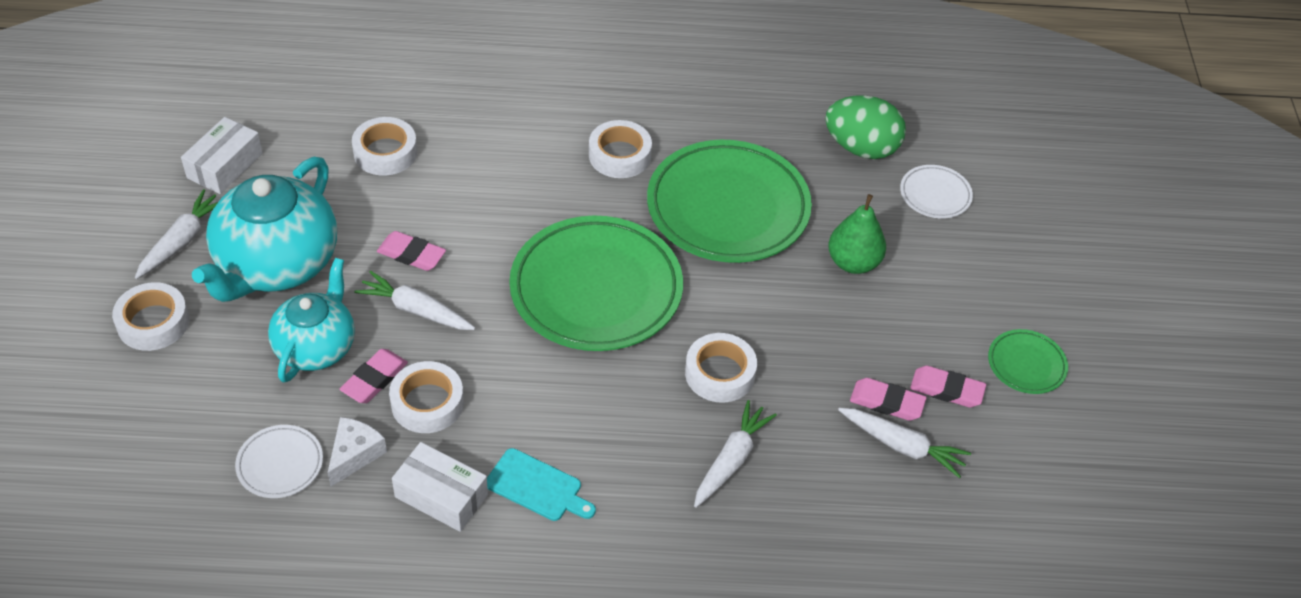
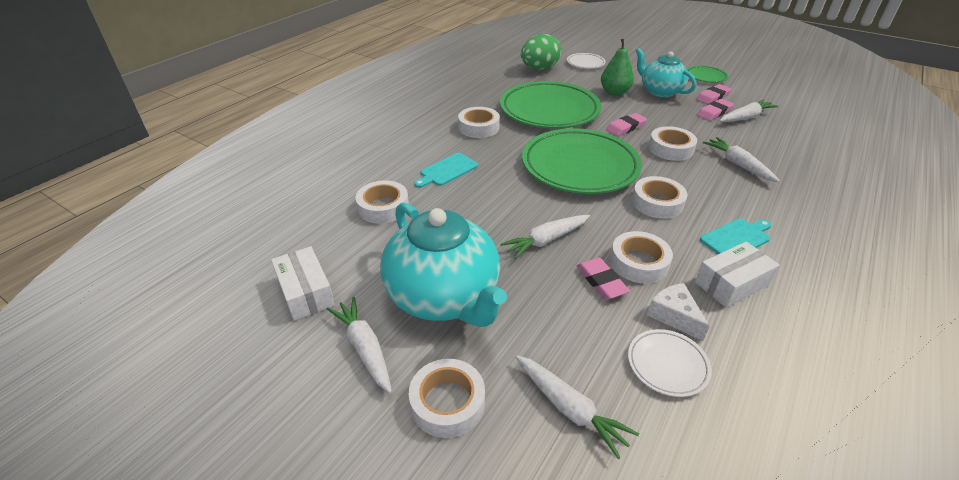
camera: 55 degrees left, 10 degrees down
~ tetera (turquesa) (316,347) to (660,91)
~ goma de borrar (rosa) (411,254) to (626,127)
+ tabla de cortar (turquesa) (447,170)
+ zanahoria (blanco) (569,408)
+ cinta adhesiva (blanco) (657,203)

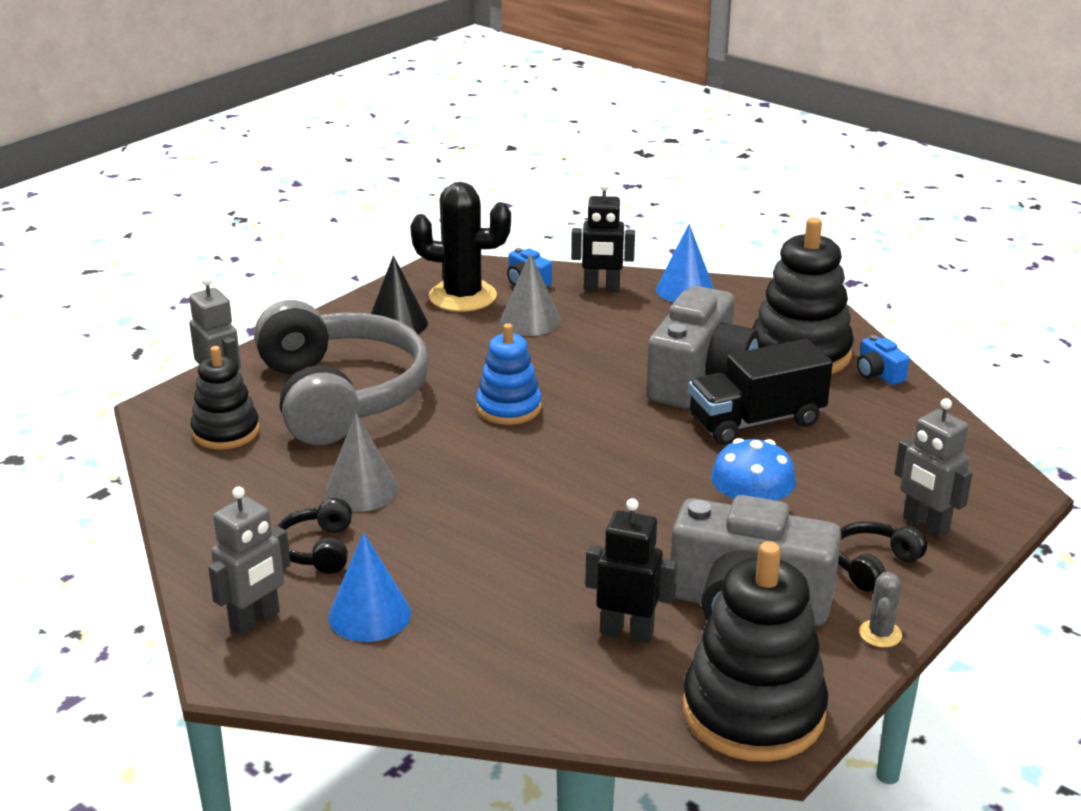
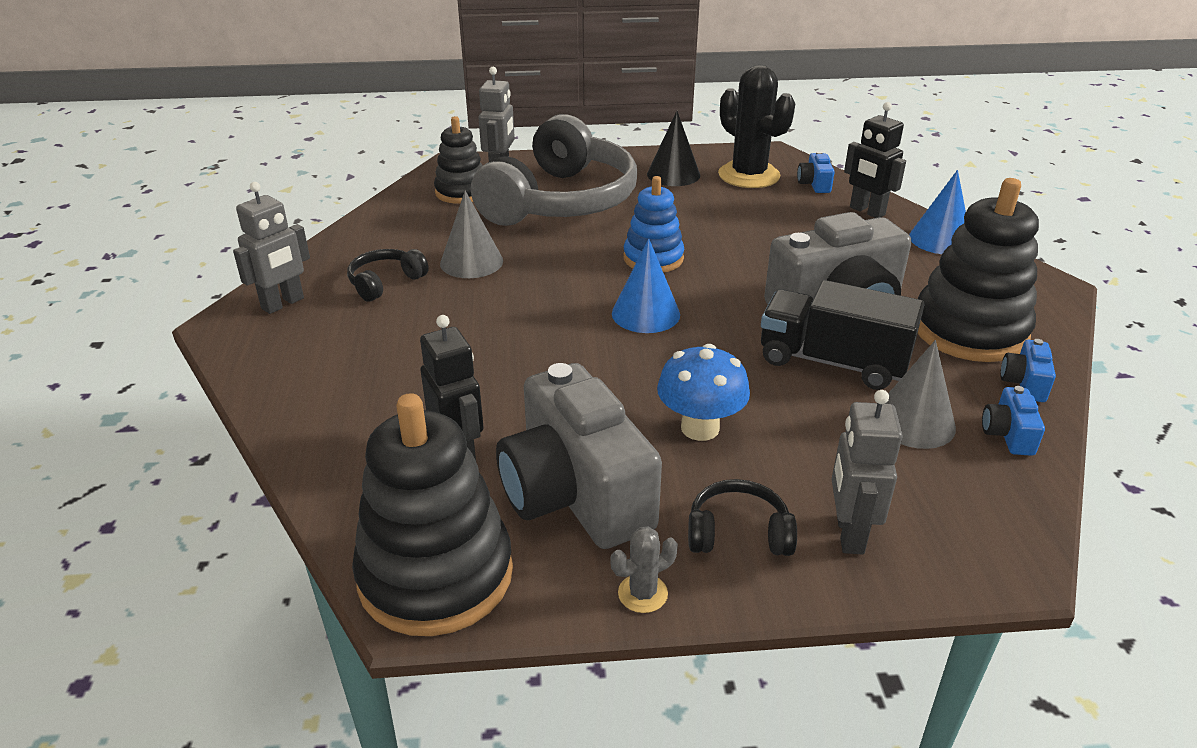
camera: 45 degrees right, 5 degrees up
~ robot (gris) (255,620) = (283,304) 45 degrees counterclockwise
~ cono (azul) (369,614) to (645,314)
~ cono (gris) (530,321) to (913,422)
+ cámara (azul) (1008,434)

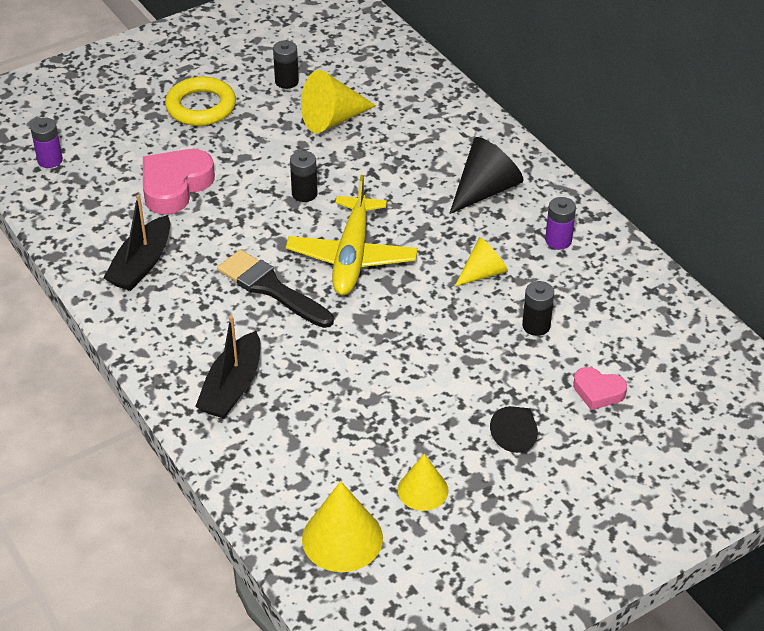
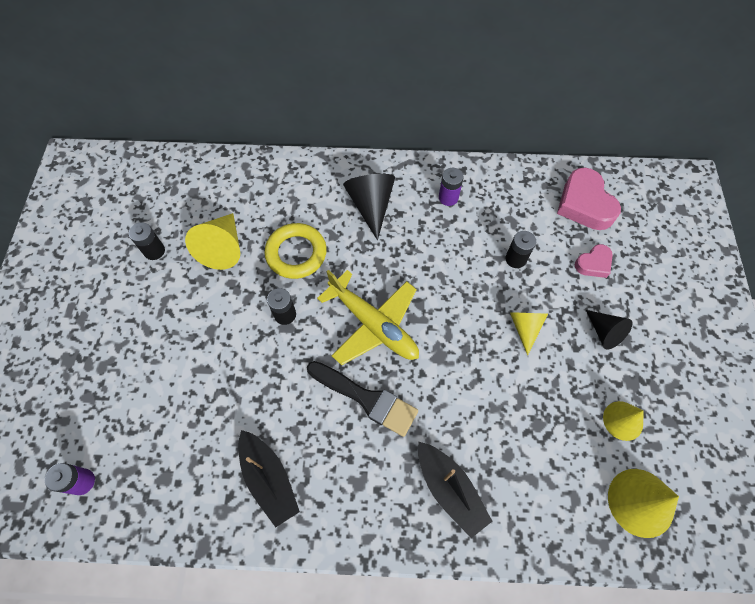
camera: 55 degrees left, 20 degrees up
~ corazón (rosa) (175,186) to (584,204)
~ anillo (amarillo) (201,107) to (296,253)
~ pincel (negro) (271,288) = (366,398) 135 degrees counterclockwise
~ cono (amarillo) (483,273) to (525,328)

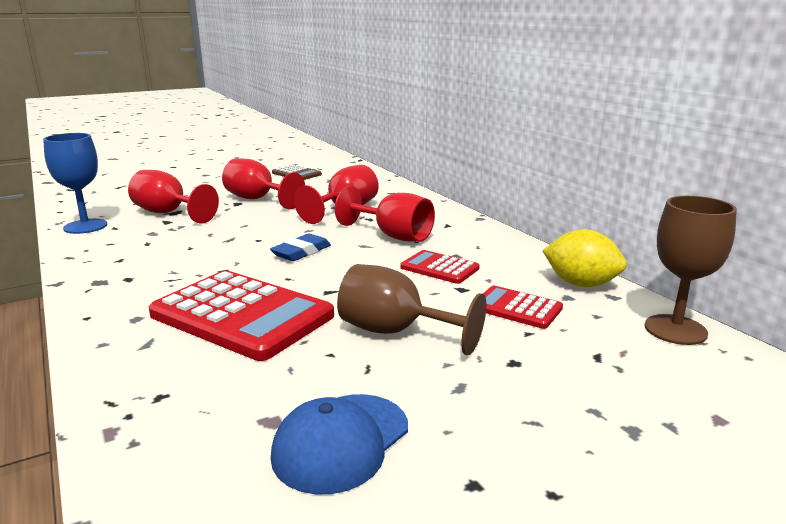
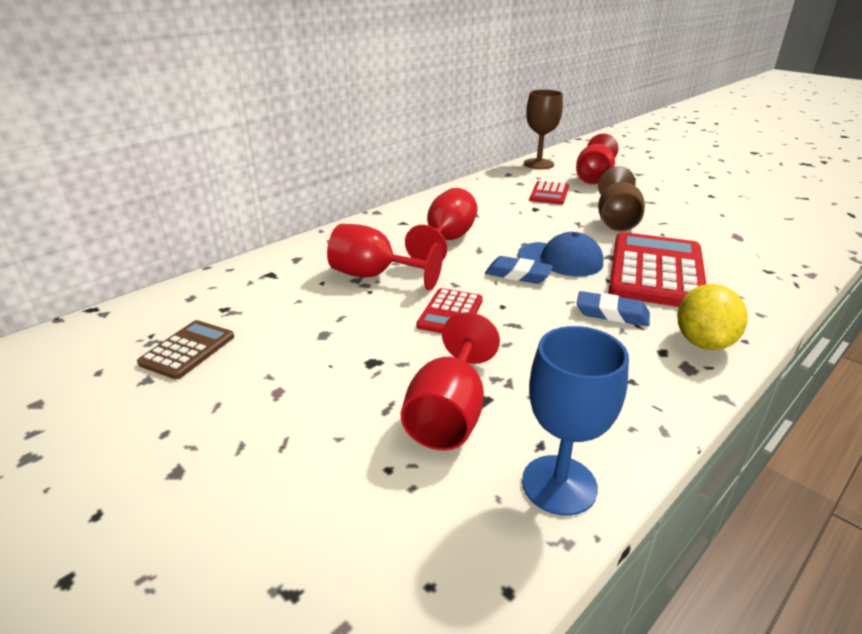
camera: 105 degrees left, 10 degrees up
~ copa (rojo) (257,199) to (594,177)
~ gorra (azul) (341,442) to (560,259)
~ calculadora (rojo) (439,268) to (450,313)
~ limón (amarillo) (581,284) to (703,342)
+ goma de borrar (azul) (612,313)

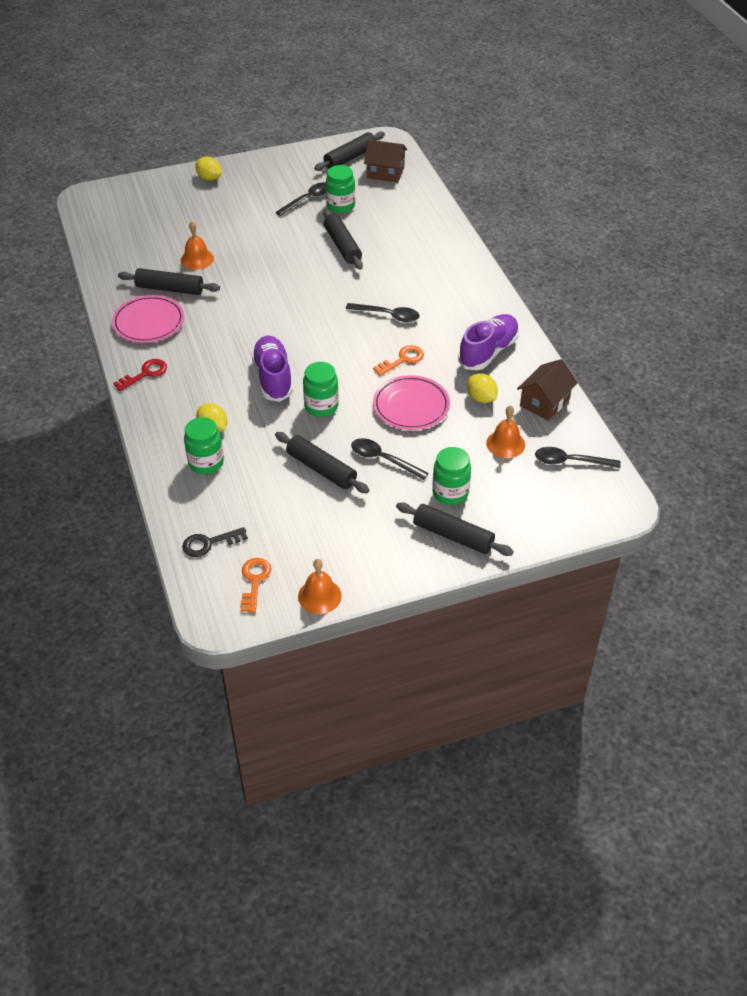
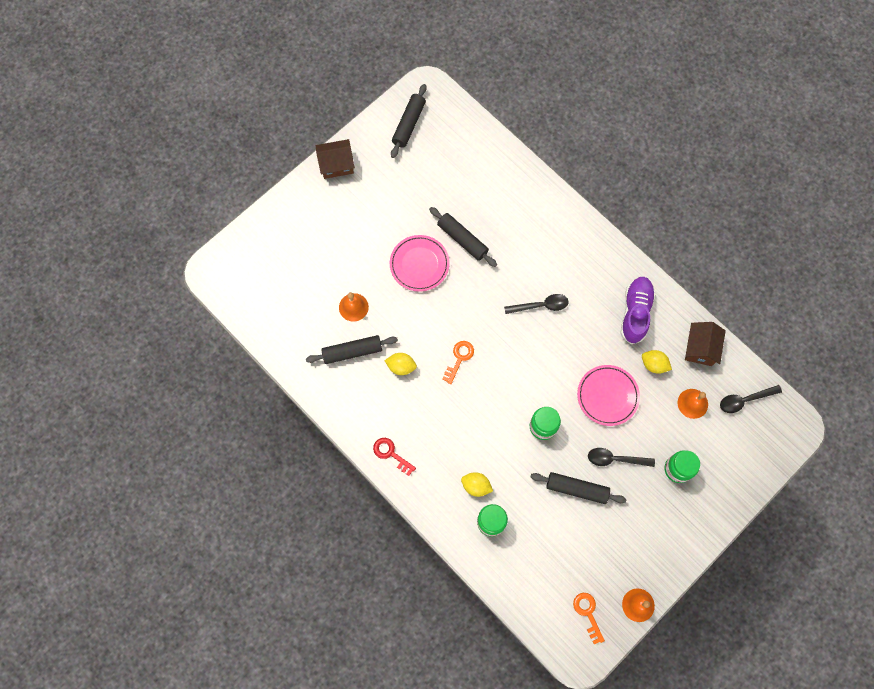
camera: 25 degrees left, 25 degrees up
~ plato (rosa) (148,322) to (419,264)
~ llave (rojo) (145,374) = (391,454) 75 degrees counterclockwise
- llave (negro) (209,543)
~ limón (amarillo) (209,178) to (401,366)
- zapato (morado) (273,378)
- cuchara (negro) (308,199)
- tarro (verde) (340,206)
~ casa (marrón) (385,172) to (336,164)
~ llave (naranja) (402,360) to (459,358)
- rodillo (negro) (453,536)

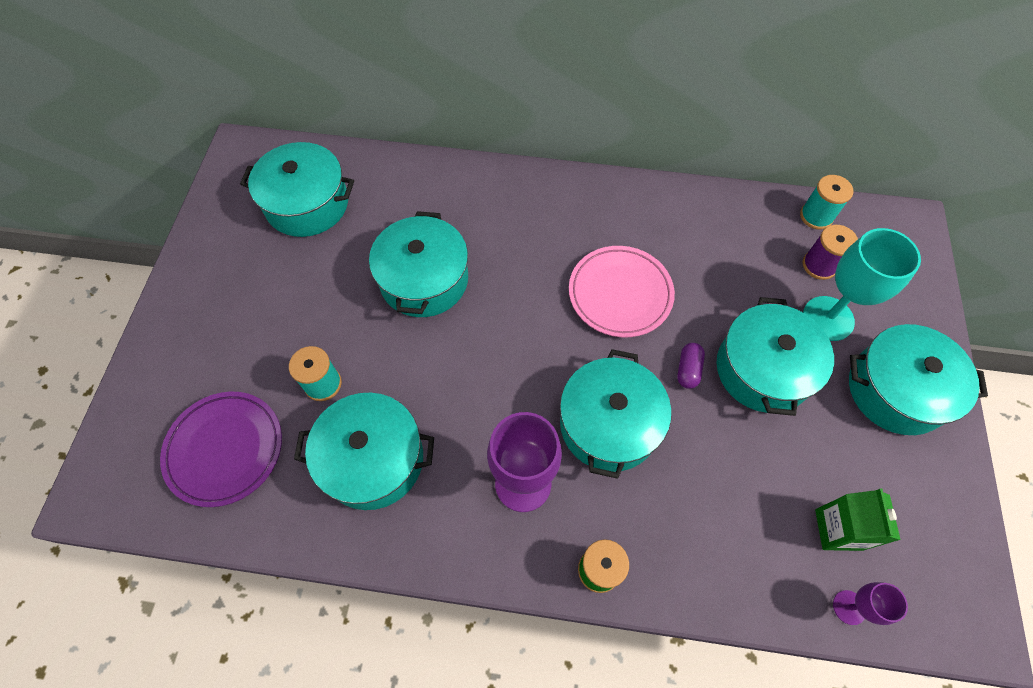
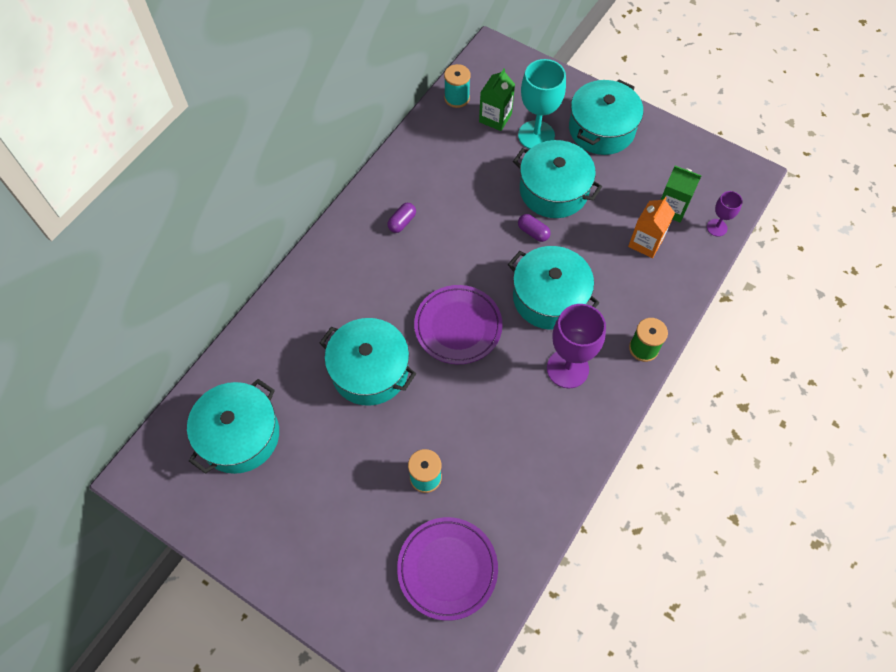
camera: 65 degrees left, 0 degrees up
- olla (turquesa) (373,459)
- plato (rosa) (620,294)
~ carrete (morado) (819,265) to cartón de leche (verde) (495,118)
+ cápsula (morado) (402,222)
+ plato (morado) (458,326)
+ cartón de leche (naranja) (645,242)

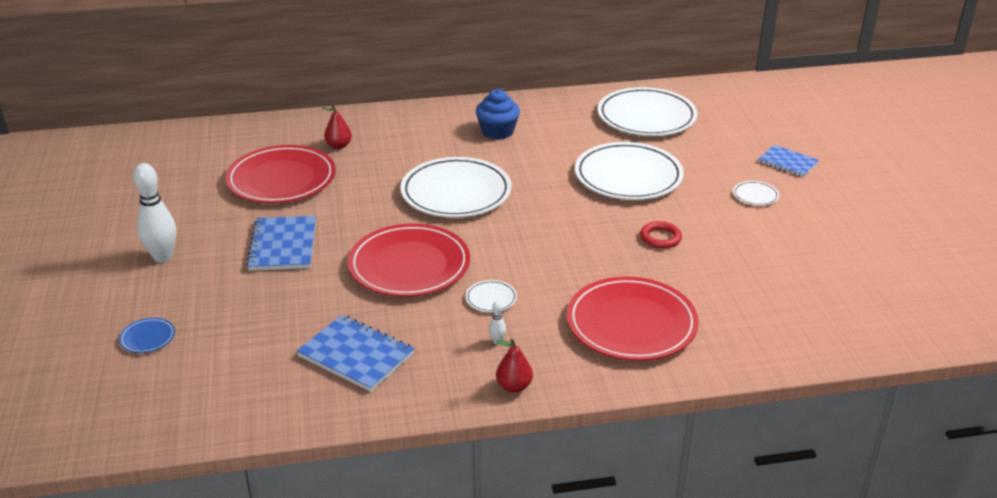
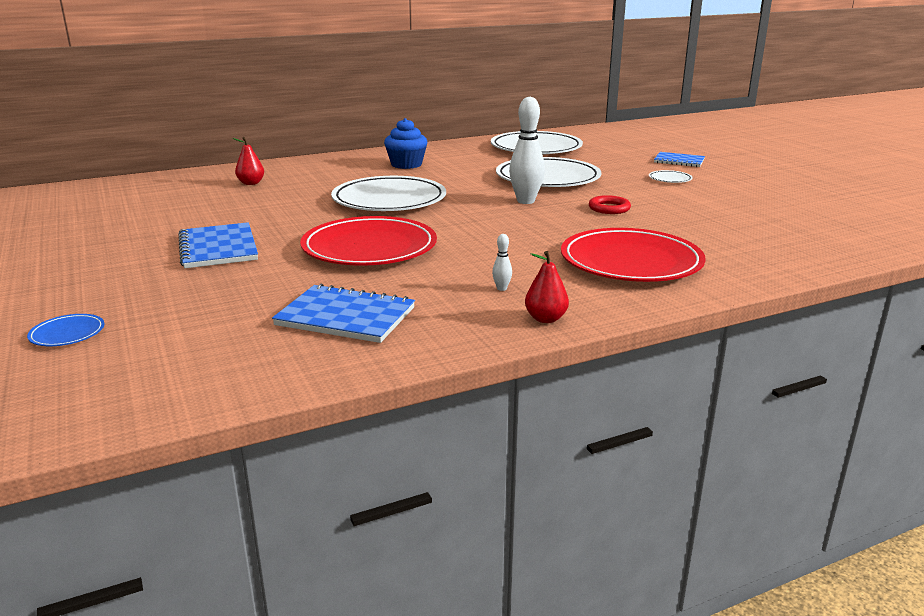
camera: 15 degrees left, 10 degrees down
~ bolo (blanco) (162,257) to (525,201)
- plato (rojo) (281,179)
- plato (blanco) (491,298)

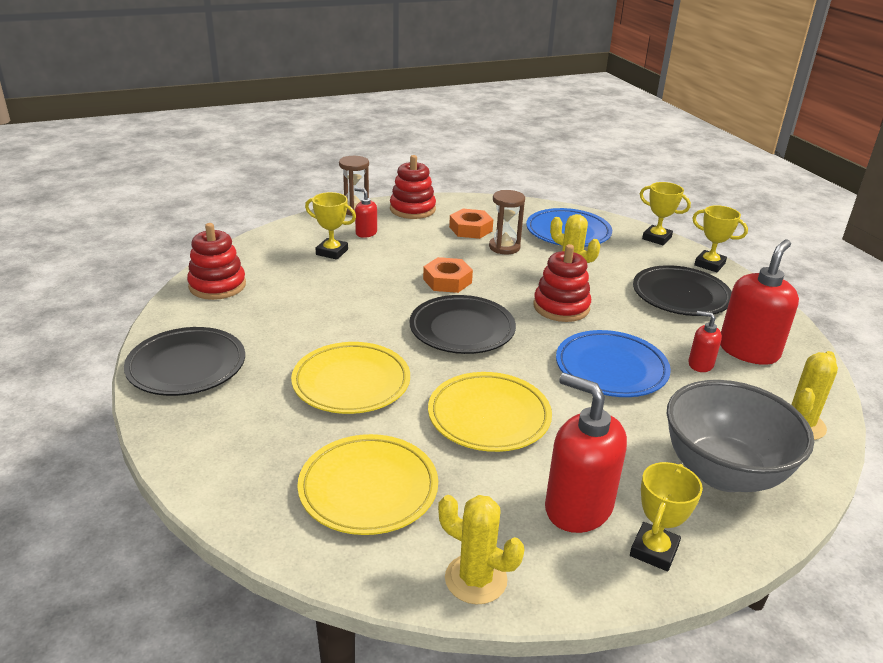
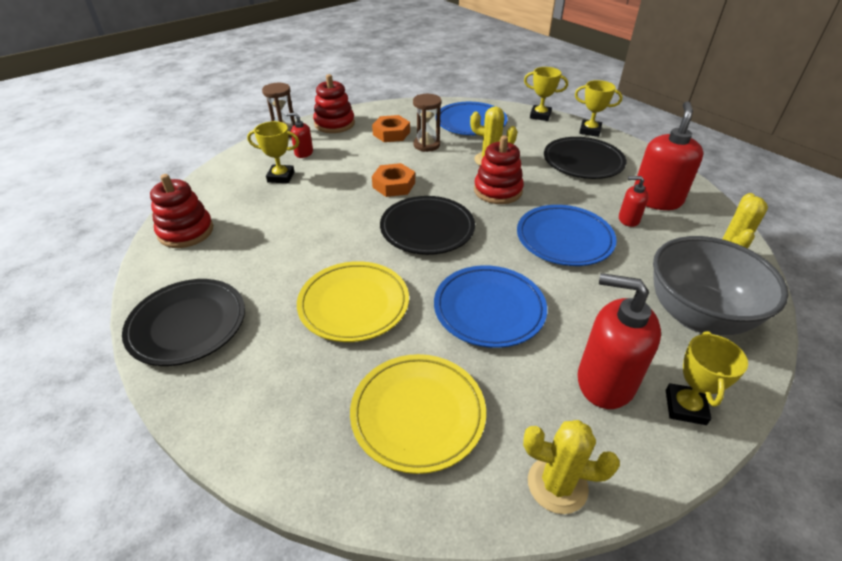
camera: 15 degrees left, 10 degrees up
~ plato (amarillo) (489,416) to plato (azul) (489,309)

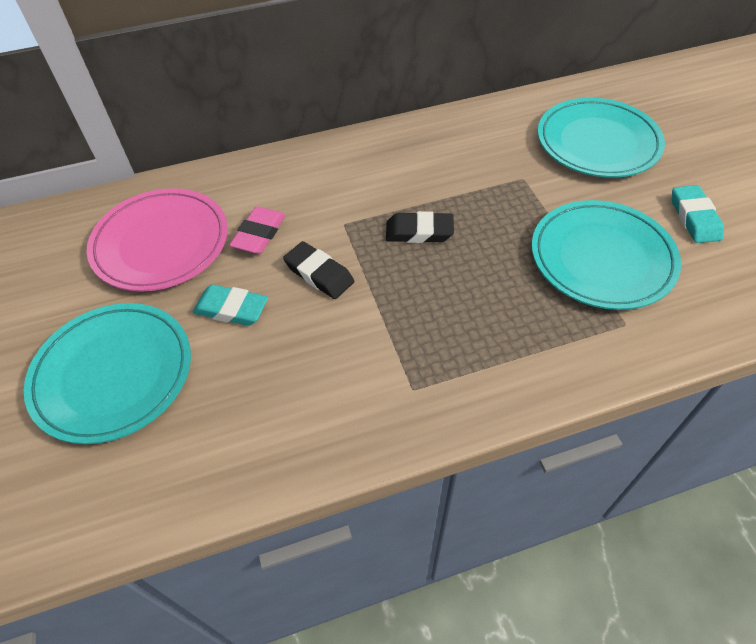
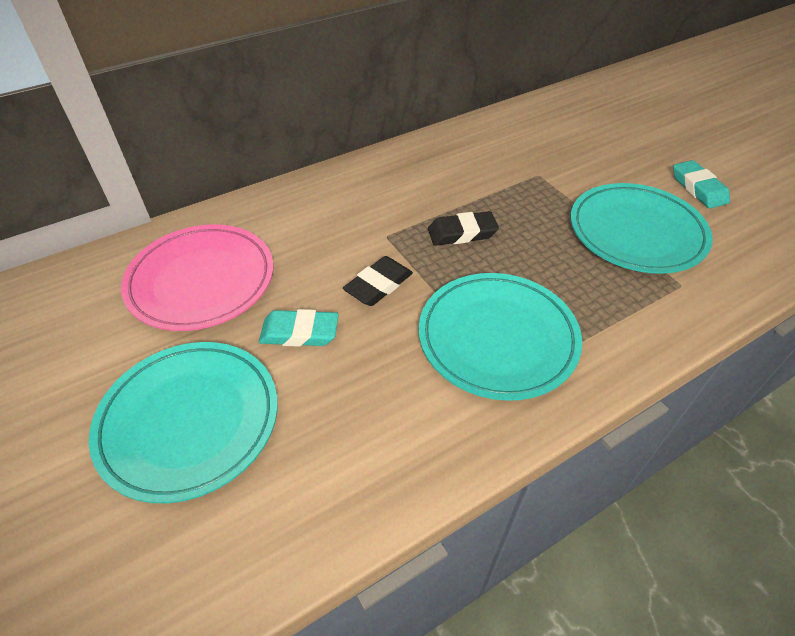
camera: 15 degrees left, 5 degrees down
- goma de borrar (rosa) (259,234)
~ goma de borrar (negro) (319,274) = (378,285) 75 degrees counterclockwise
~ plato (turquesa) (597,143) to (497,338)

